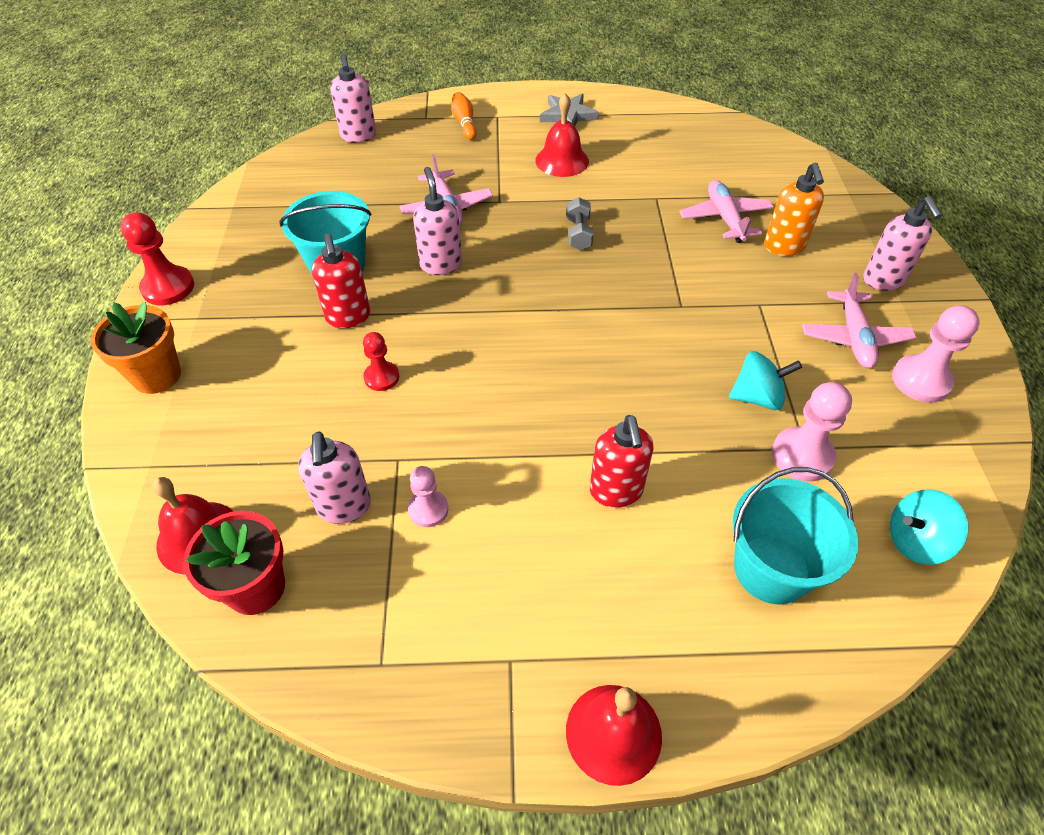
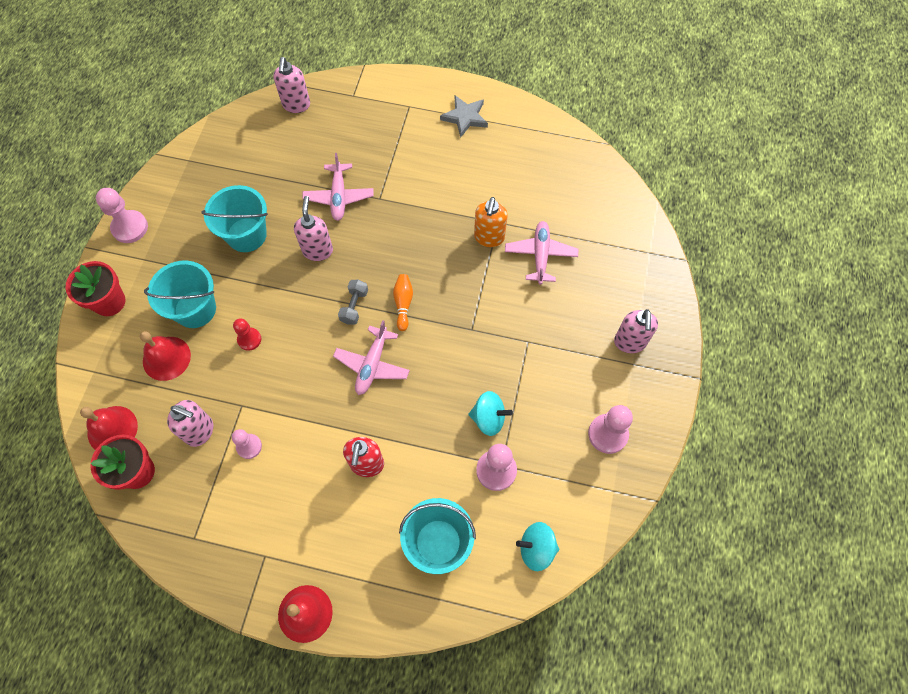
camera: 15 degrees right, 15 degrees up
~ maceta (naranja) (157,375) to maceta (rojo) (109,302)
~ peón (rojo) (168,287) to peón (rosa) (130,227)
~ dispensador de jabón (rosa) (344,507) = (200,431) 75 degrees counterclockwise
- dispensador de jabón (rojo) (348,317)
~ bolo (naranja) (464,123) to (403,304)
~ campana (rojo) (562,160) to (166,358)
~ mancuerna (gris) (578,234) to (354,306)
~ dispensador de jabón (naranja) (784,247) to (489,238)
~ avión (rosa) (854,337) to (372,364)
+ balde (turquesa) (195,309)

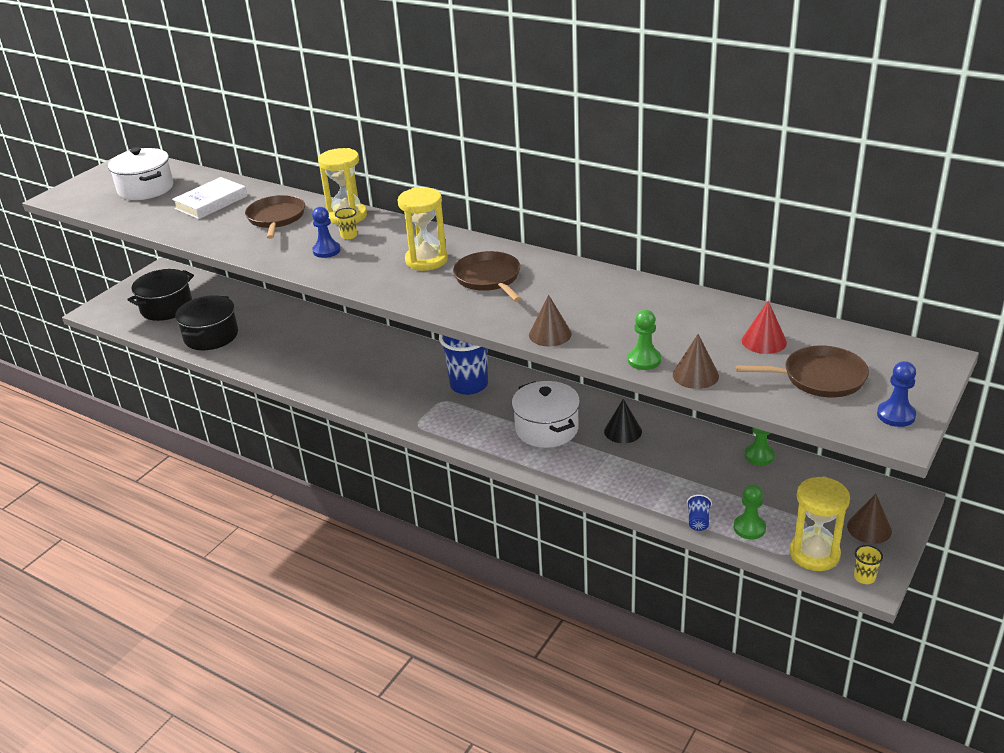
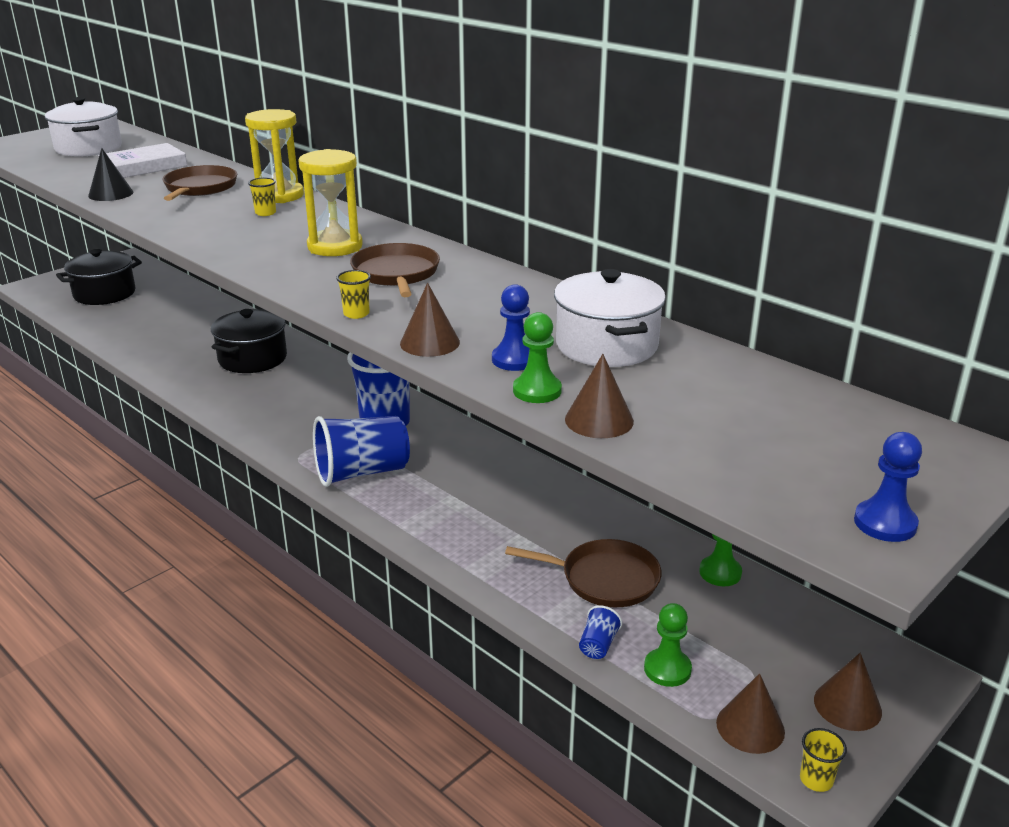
camera: 10 degrees right, 5 degrees down
~ olla (negro) (211,336) to (252,358)
~ peón (azul) (326,251) to (514,360)
~ olla (blanco) (546,429) to (606,345)
~ cono (negro) (623,431) to (111,194)
~ sartén (marrón) (819,377) to (604,579)
- cono (rojo) (764,341)
~ reloj de arena (amarillo) (814,554) to cono (marrón) (750,727)
+ vaso (azul) (362,472)
+ vaso (amarillo) (356,314)

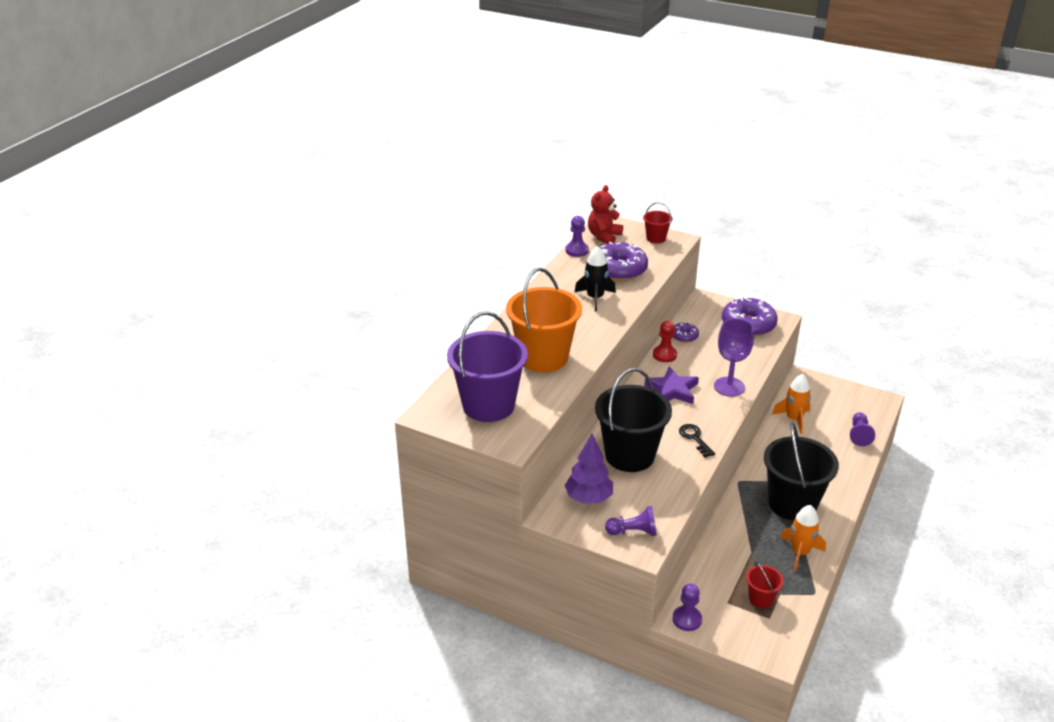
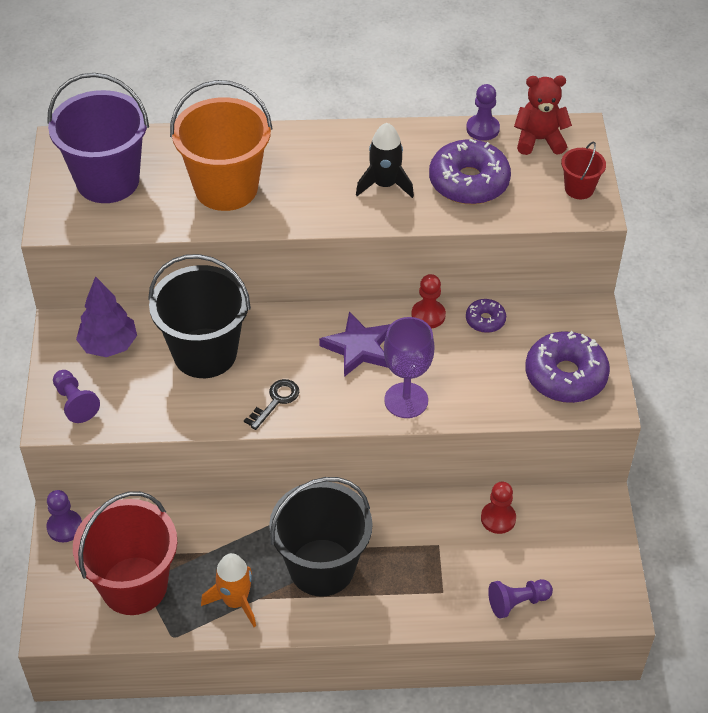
camera: 60 degrees right, 15 degrees up
~ balde (rojo) (761,599) = (134,585) x2.16
~ cohete (naranja) (793,419) to peón (rojo) (498,518)

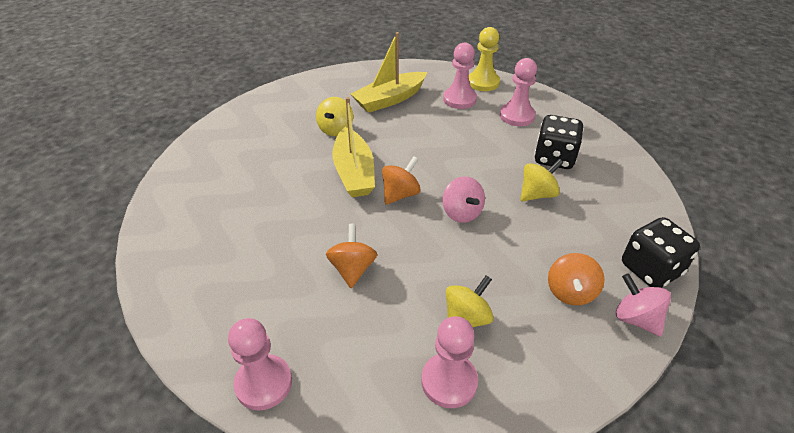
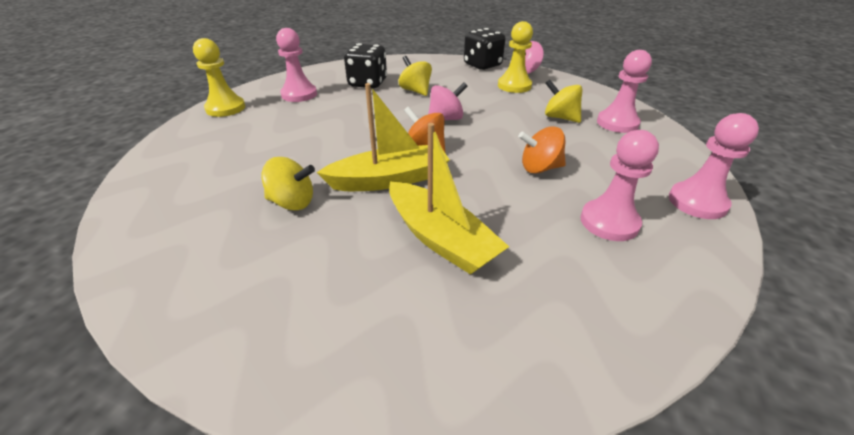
camera: 95 degrees left, 5 degrees down
~ barco (amarillo) (389,99) to (440,238)
~ peón (rosa) (459,99) to (609,222)
~ peonza (naranja) (570,292) to peón (amarillo) (514,86)

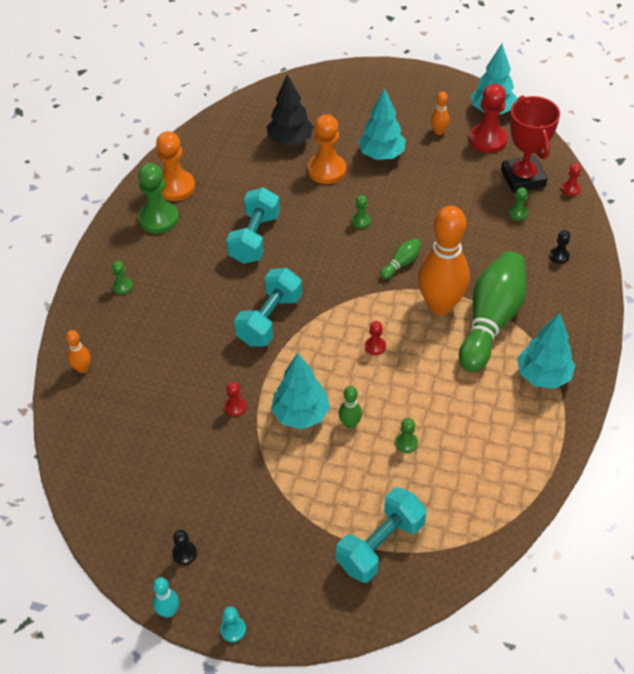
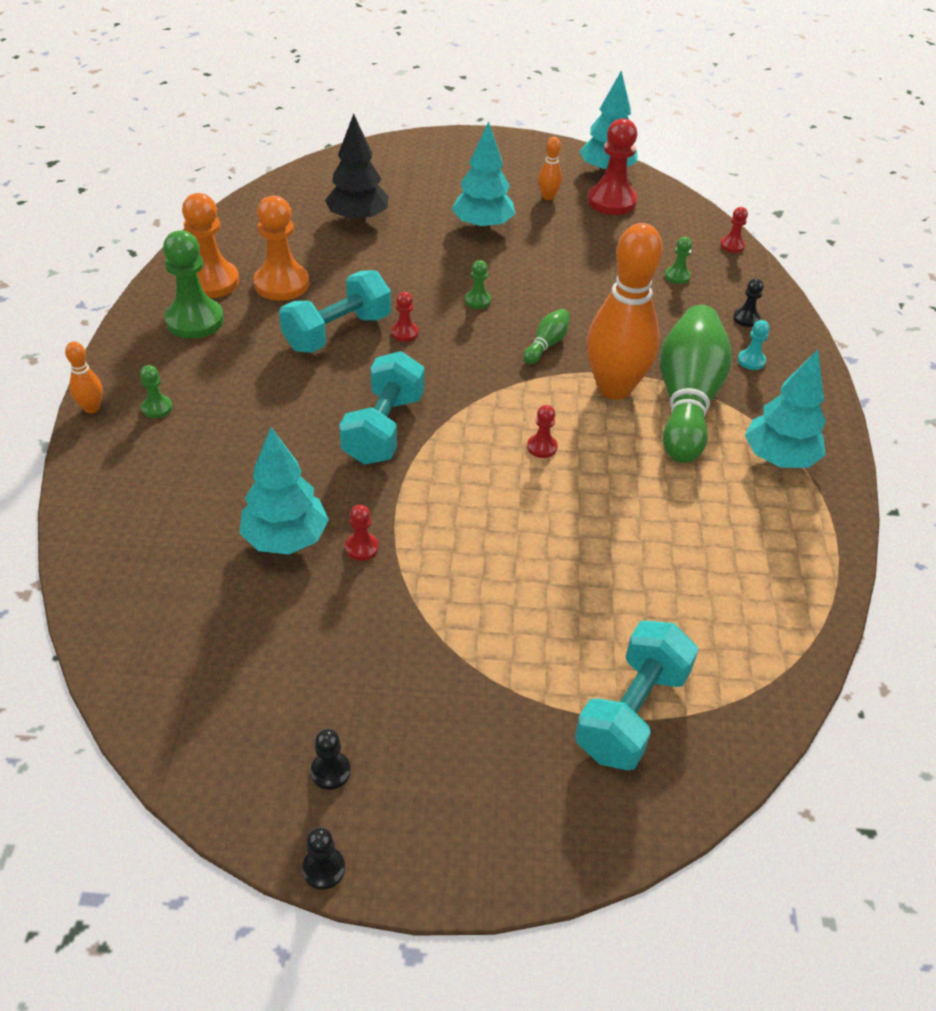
camera: 15 degrees left, 5 degrees down
~ bolo (naranja) (82,368) to (92,408)
~ bolo (turquesa) (168,611) to peón (negro) (323,868)
~ peón (turquesa) (233,629) to (751,361)
~ mancuerna (turquesa) (254,238) = (337,332) 45 degrees clockwise
~ árbol (turquesa) (300,414) to (285,539)
~ peón (naranja) (327,170) to (282,284)
- bolo (verde) (350,424)
- peón (verde) (406,443)
- trofeo (rojo) (523,178)
+ peón (rojo) (404,333)

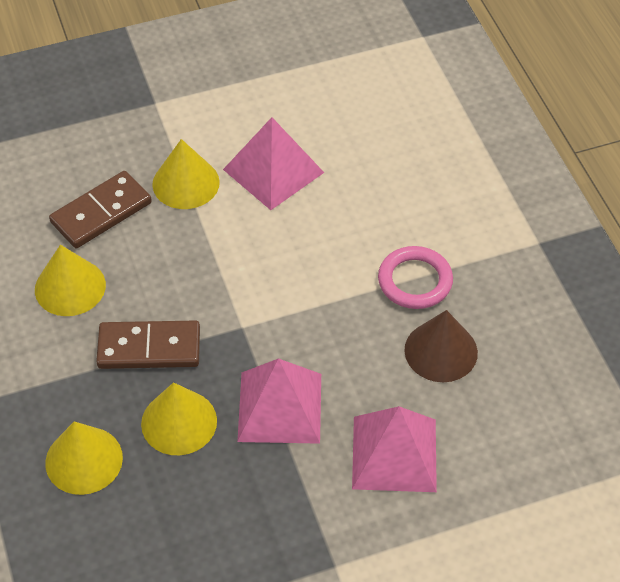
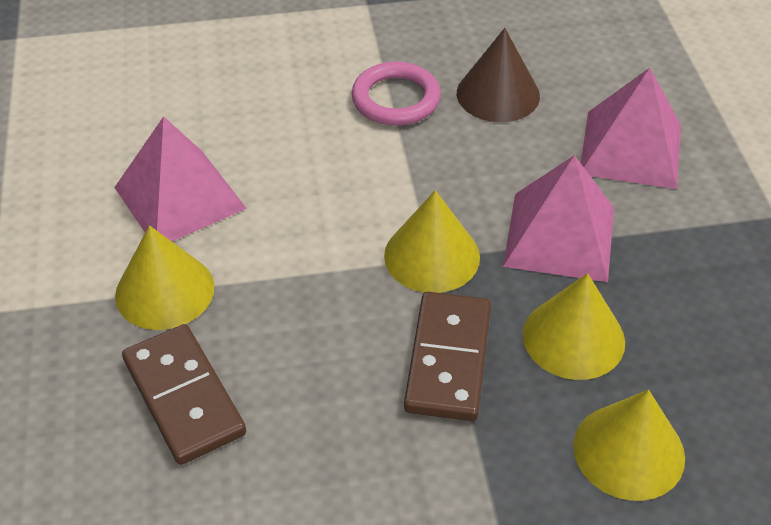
camera: 80 degrees left, 5 degrees down
~ cono (amarillo) (70,287) to (432,256)

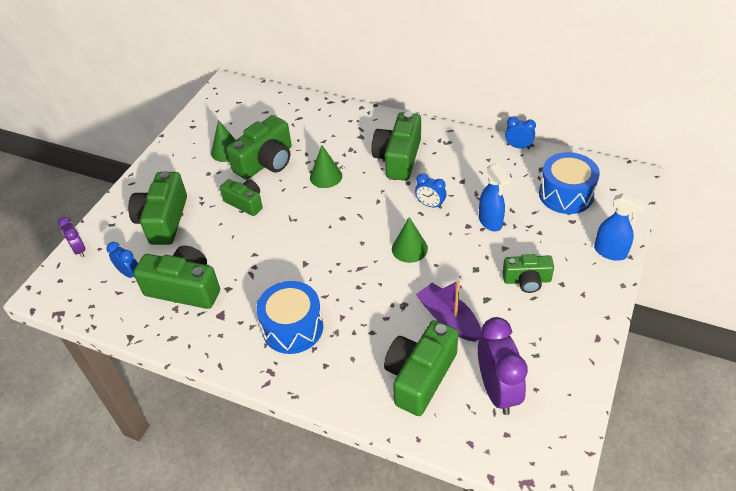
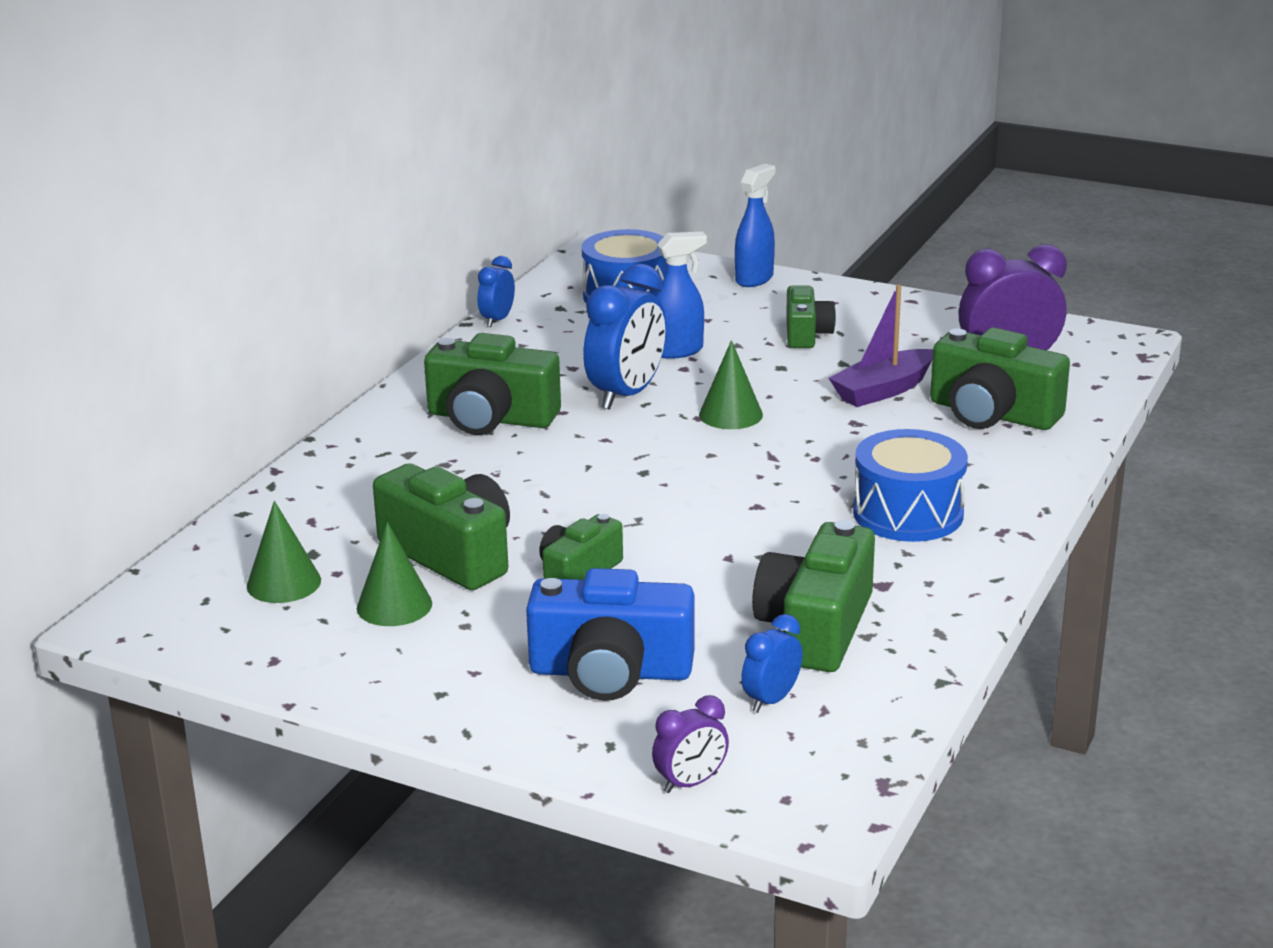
camera: 90 degrees left, 20 degrees down
~ cámara (verde) (163,220) to cámara (azul) (610,672)
~ cono (verde) (326,176) to (284,583)
~ despertador (azul) (430,205) = (626,395) x1.89

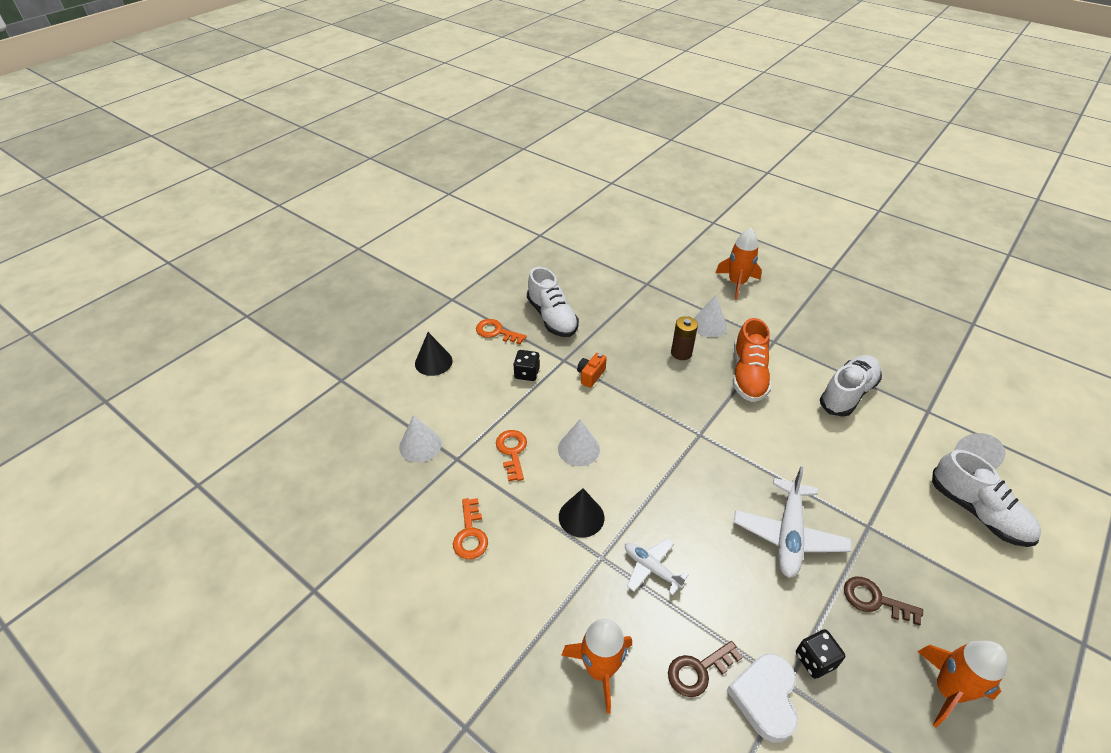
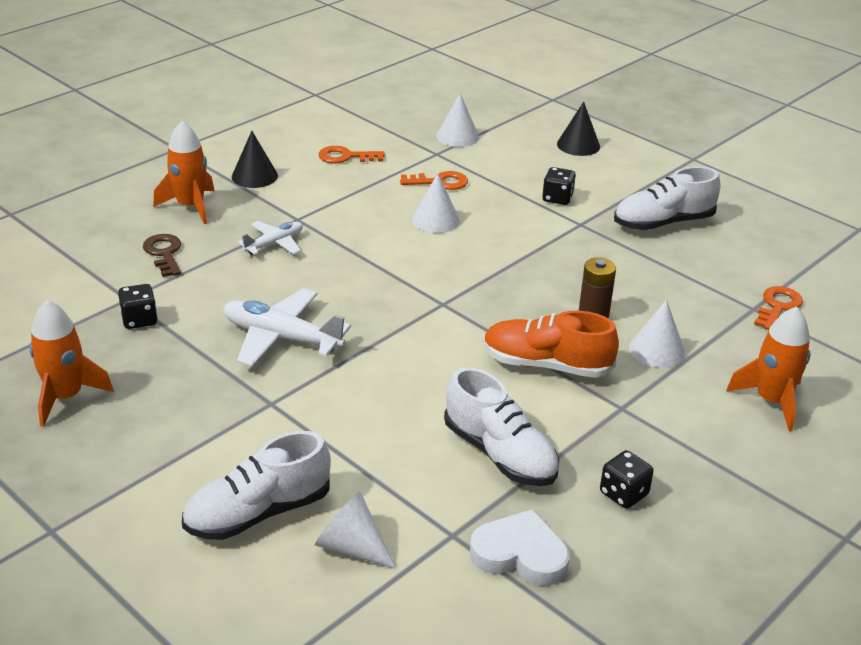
camera: 95 degrees right, 10 degrees down
~ llave (naranja) (496,332) to (777,306)
~ cono (negro) (581,517) to (254,176)
- cámara (naranja) (590,375)
~ corazón (blanco) (765,698) to (520,554)
- llave (marrón) (875,600)
+ dado (negro) (623,494)

